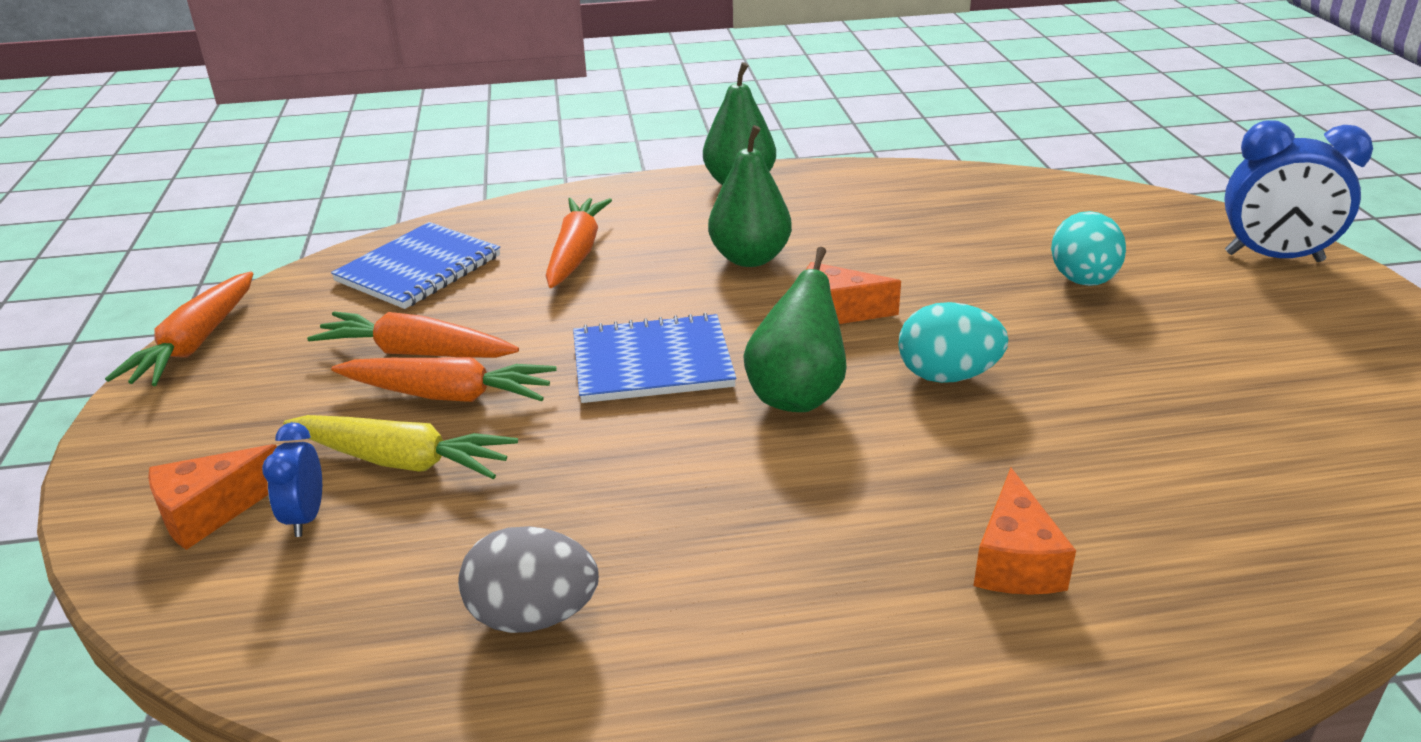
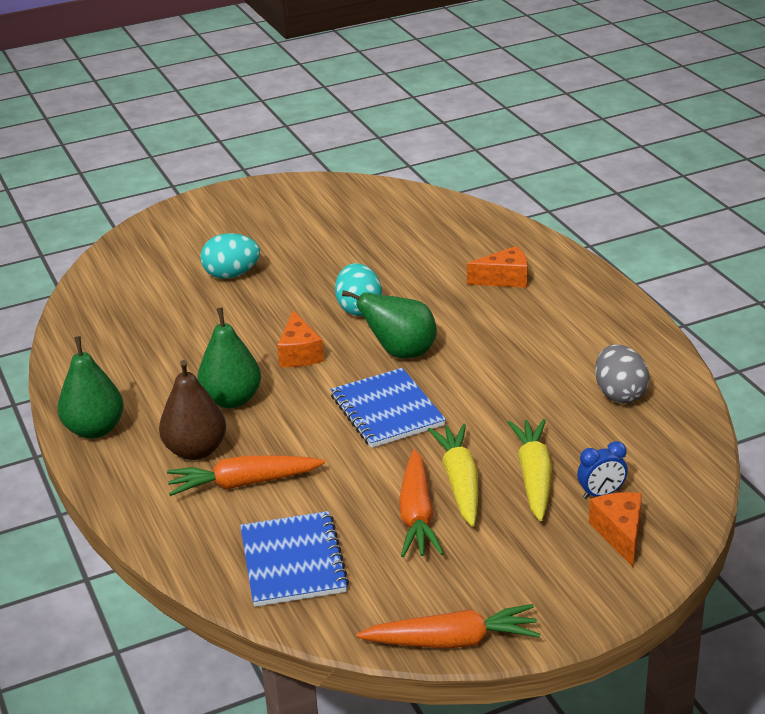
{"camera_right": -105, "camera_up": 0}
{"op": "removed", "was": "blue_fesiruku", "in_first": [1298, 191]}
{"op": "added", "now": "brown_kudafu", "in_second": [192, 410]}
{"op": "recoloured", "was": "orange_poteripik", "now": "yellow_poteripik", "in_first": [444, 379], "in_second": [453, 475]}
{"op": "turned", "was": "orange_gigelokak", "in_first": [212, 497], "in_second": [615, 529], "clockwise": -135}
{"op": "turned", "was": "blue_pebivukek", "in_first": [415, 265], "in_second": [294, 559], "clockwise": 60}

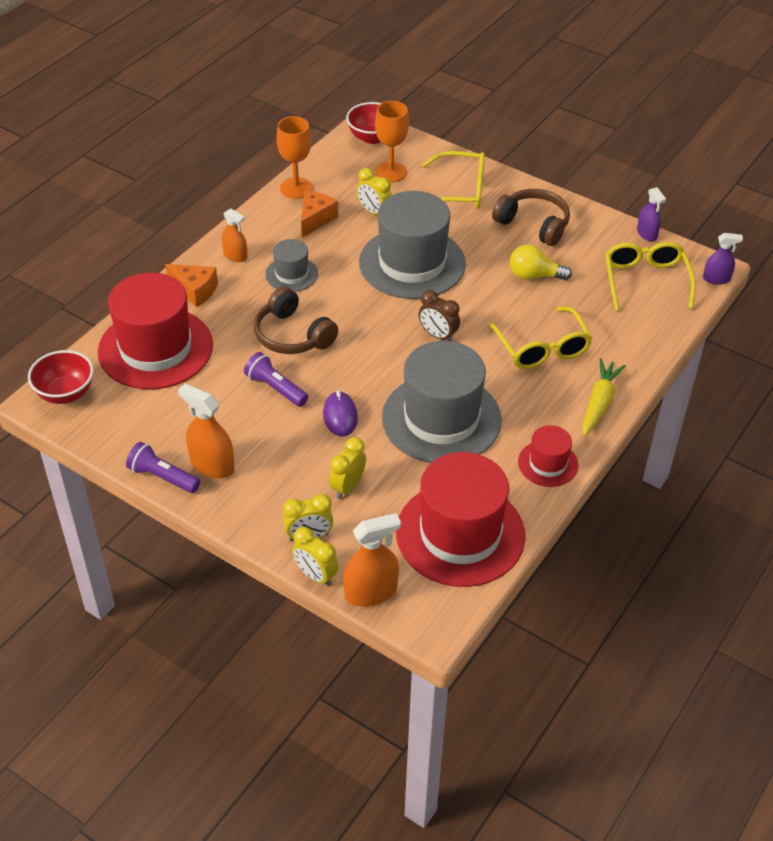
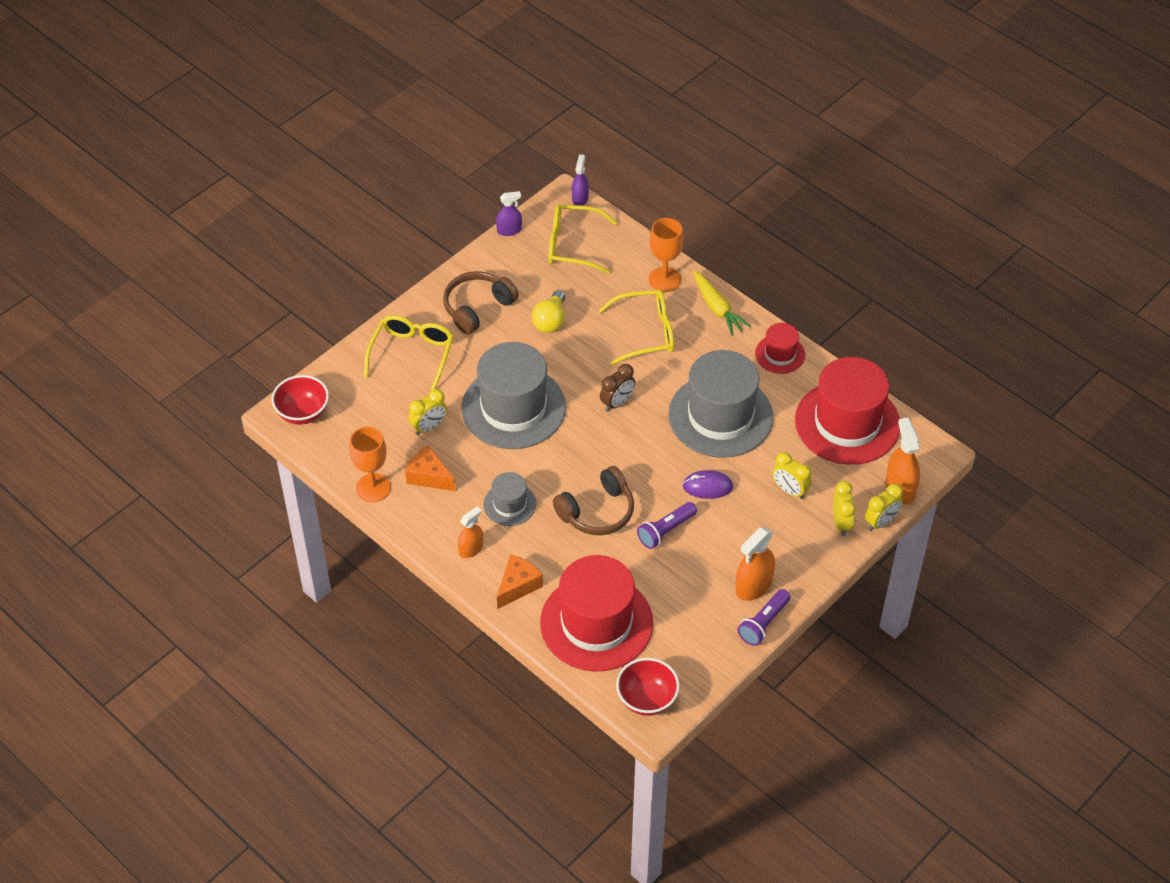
{"camera_right": -80, "camera_up": 5}
{"op": "moved", "was": "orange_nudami", "in_first": [392, 141], "in_second": [666, 255]}
{"op": "turned", "was": "yellow_poteripik", "in_first": [604, 397], "in_second": [722, 303], "clockwise": -150}

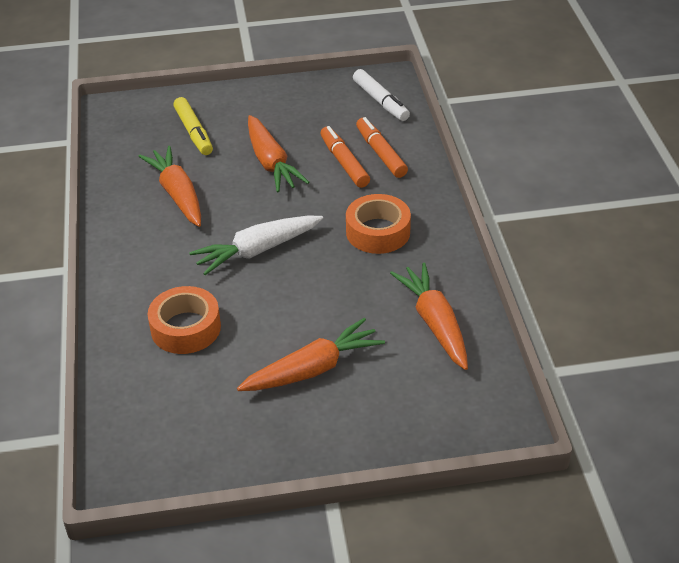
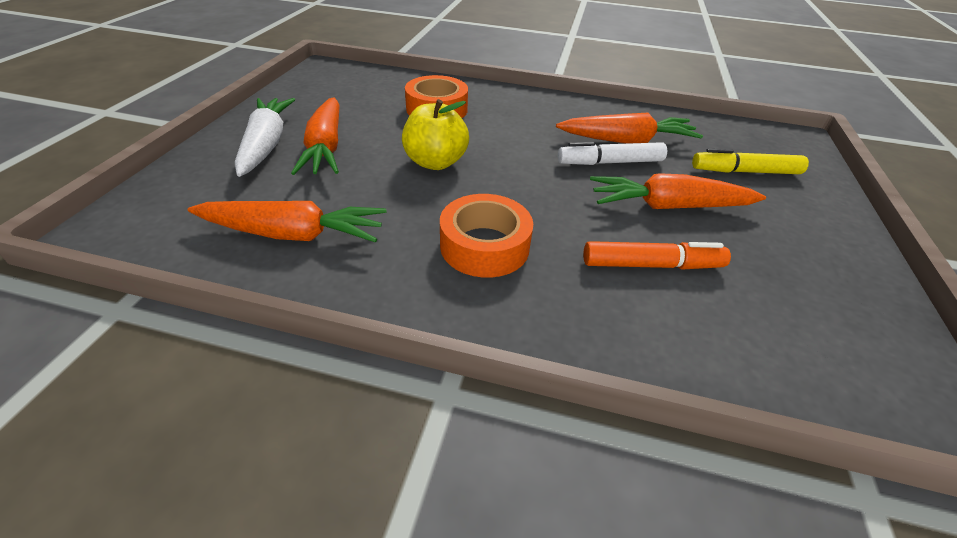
{"camera_right": 110, "camera_up": 0}
{"op": "removed", "was": "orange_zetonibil", "in_first": [382, 147]}
{"op": "added", "now": "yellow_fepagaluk", "in_second": [435, 134]}
{"op": "moved", "was": "white_poteripik", "in_first": [256, 245], "in_second": [265, 137]}
{"op": "moved", "was": "white_zetonibil", "in_first": [381, 95], "in_second": [612, 153]}

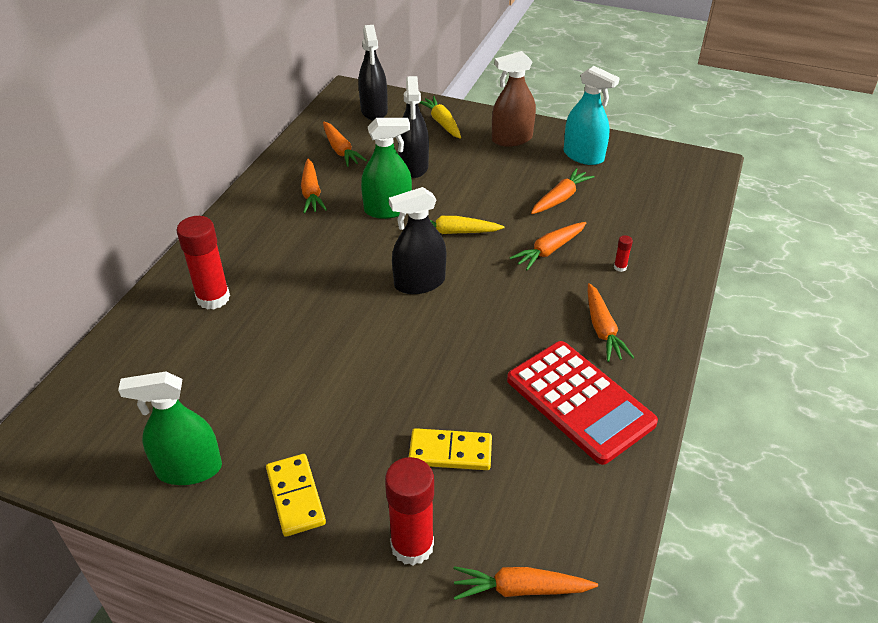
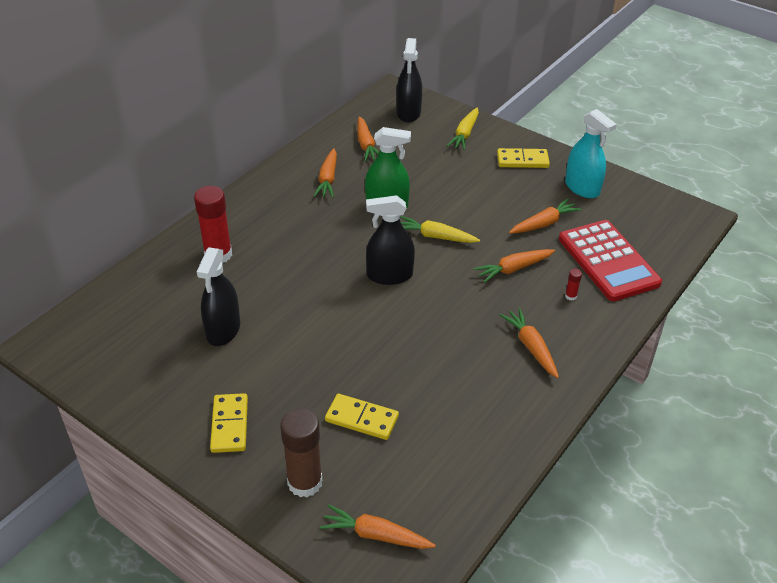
{"camera_right": 15, "camera_up": 0}
{"op": "removed", "was": "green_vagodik", "in_first": [170, 428]}
{"op": "moved", "was": "black_vagodik", "in_first": [413, 127], "in_second": [218, 296]}
{"op": "moved", "was": "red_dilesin", "in_first": [582, 403], "in_second": [610, 260]}
{"op": "replaced", "was": "brown_vagodik", "now": "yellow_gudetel", "in_first": [514, 99], "in_second": [523, 158]}
{"op": "recoloured", "was": "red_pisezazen", "now": "brown_pisezazen", "in_first": [409, 511], "in_second": [301, 453]}
{"op": "turned", "was": "yellow_poteripik", "in_first": [440, 117], "in_second": [463, 129], "clockwise": -150}
{"op": "turned", "was": "orange_poteripik", "in_first": [611, 322], "in_second": [529, 343], "clockwise": 150}

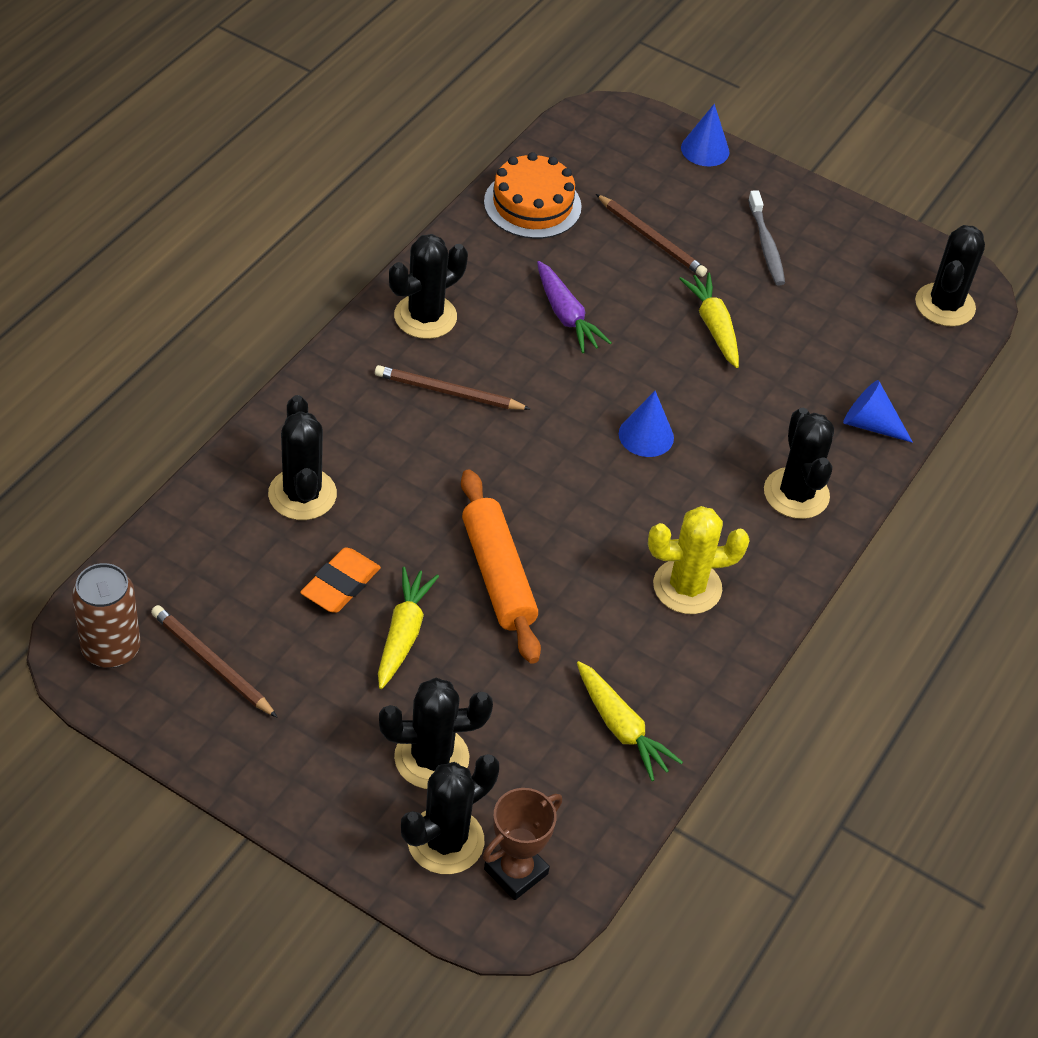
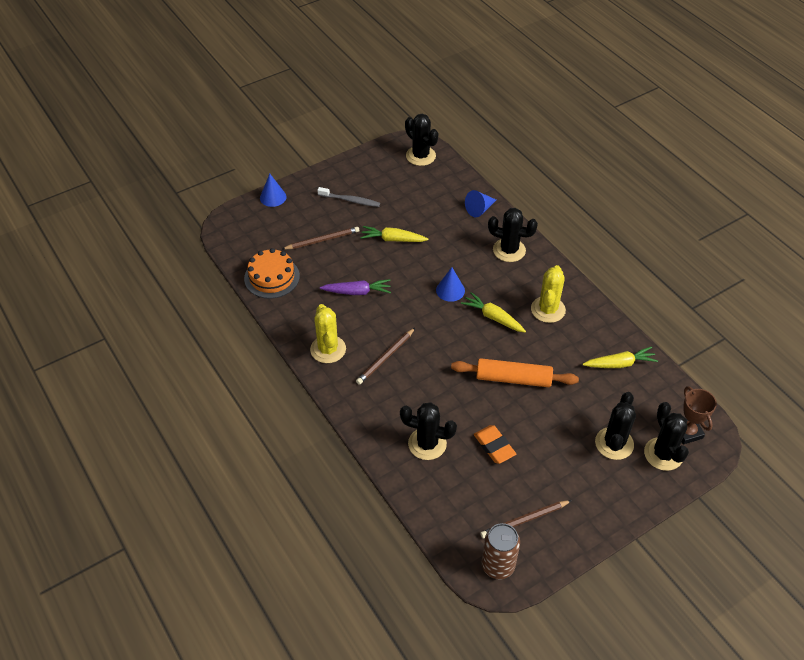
{"camera_right": -60, "camera_up": 0}
{"op": "moved", "was": "yellow_poteripik", "in_first": [408, 628], "in_second": [493, 312]}
{"op": "recoloured", "was": "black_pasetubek", "now": "yellow_pasetubek", "in_first": [428, 286], "in_second": [328, 333]}

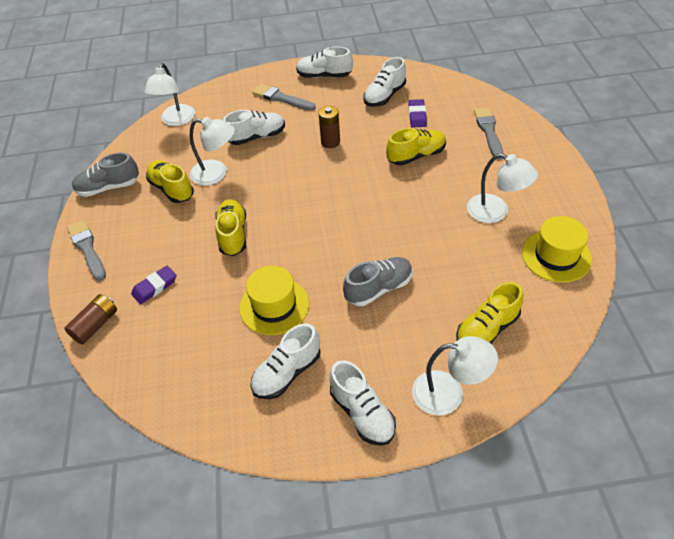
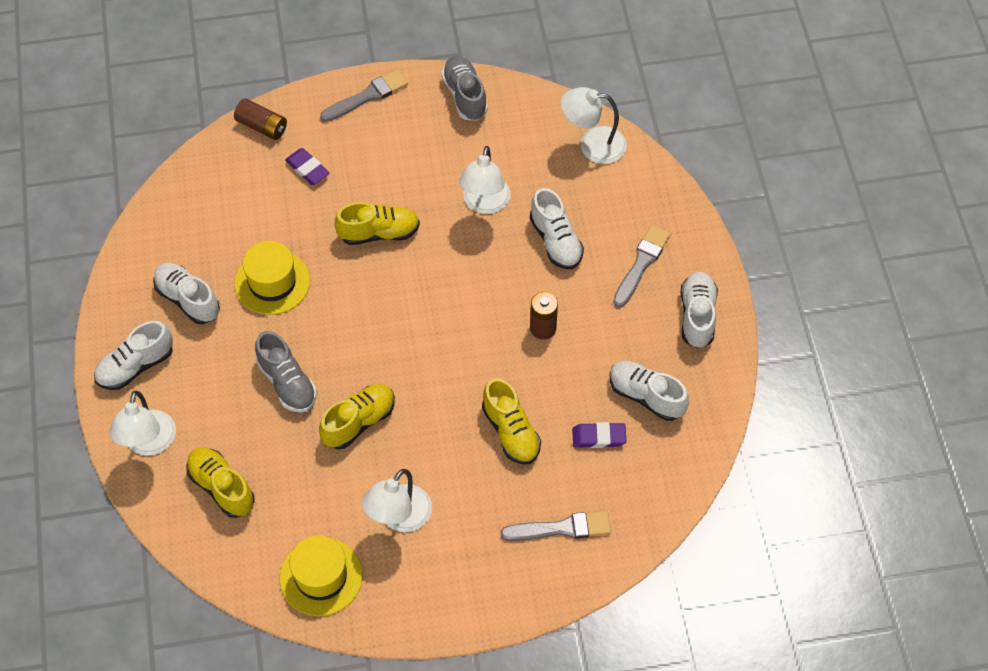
{"camera_right": 85, "camera_up": 10}
{"op": "moved", "was": "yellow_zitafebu", "in_first": [170, 181], "in_second": [357, 416]}

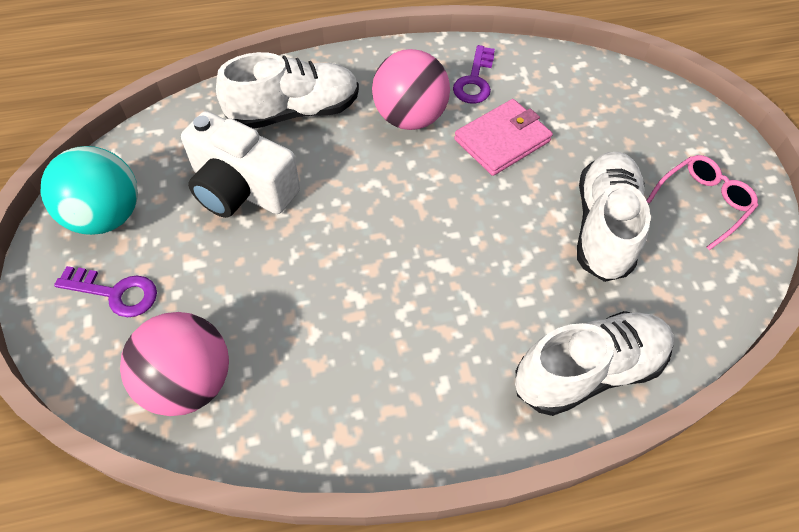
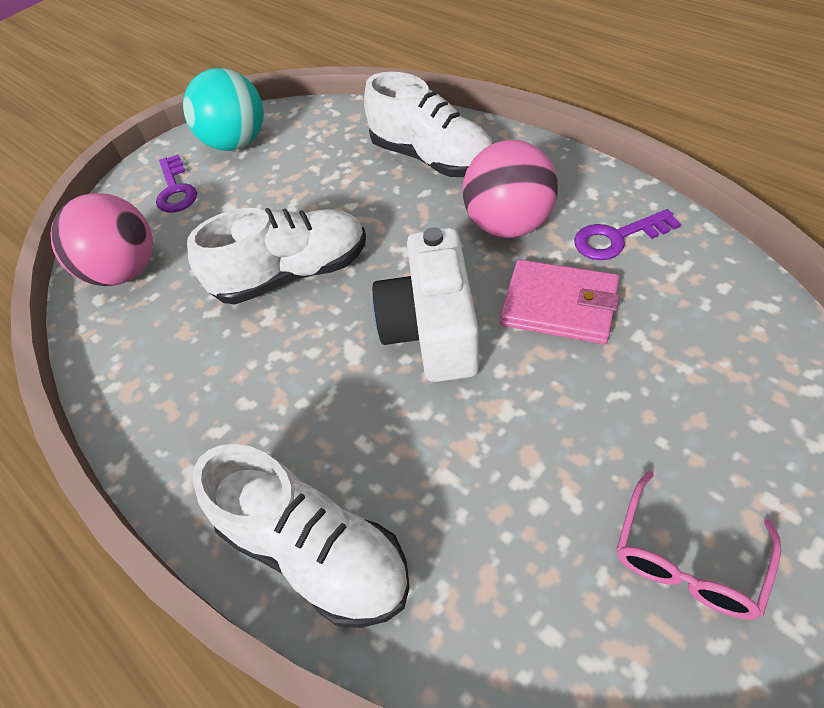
{"camera_right": 65, "camera_up": -5}
{"op": "moved", "was": "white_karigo", "in_first": [240, 164], "in_second": [425, 304]}
{"op": "moved", "was": "white_zitafebu", "in_first": [614, 217], "in_second": [276, 256]}
{"op": "turned", "was": "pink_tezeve", "in_first": [702, 203], "in_second": [699, 545], "clockwise": 105}

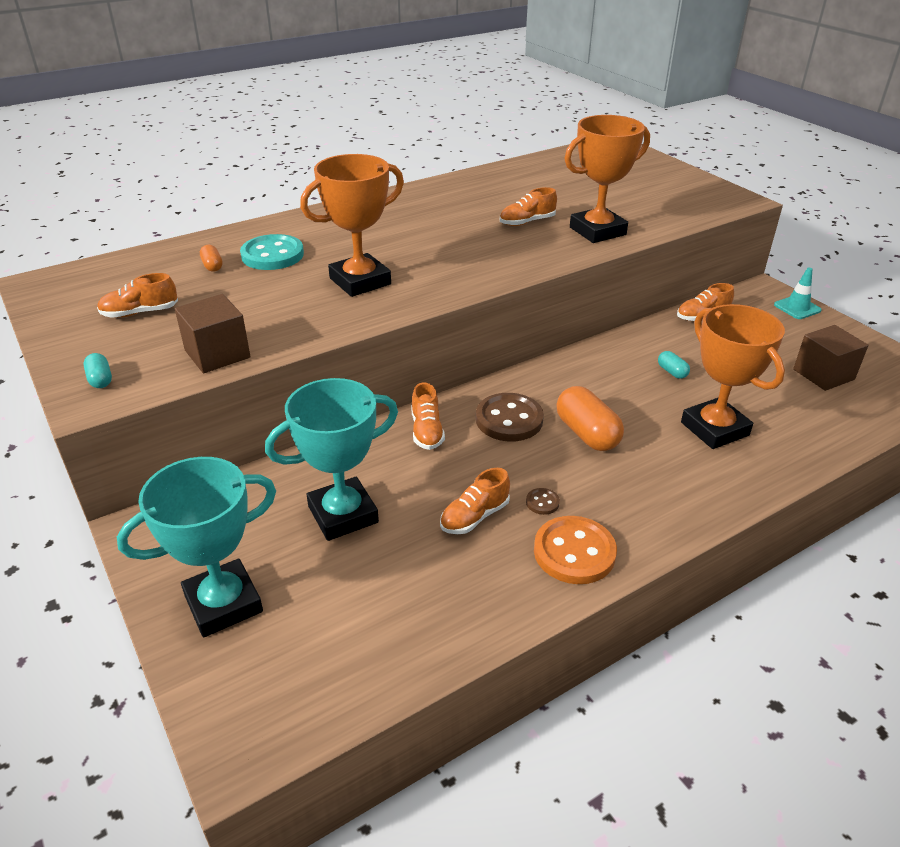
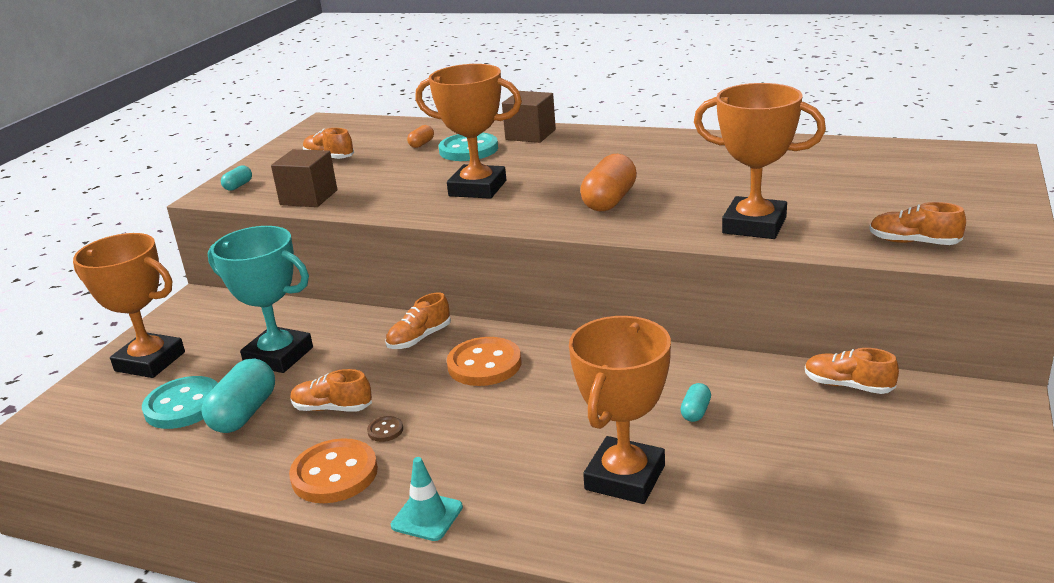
{"camera_right": 55, "camera_up": -10}
{"op": "added", "now": "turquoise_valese", "in_second": [180, 402]}
{"op": "added", "now": "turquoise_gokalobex", "in_second": [238, 395]}
{"op": "moved", "was": "orange_zitafebu", "in_first": [528, 206], "in_second": [917, 223]}
{"op": "moved", "was": "orange_gokalobex", "in_first": [590, 418], "in_second": [608, 182]}
{"op": "moved", "was": "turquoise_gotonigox", "in_first": [798, 293], "in_second": [427, 499]}
{"op": "moved", "was": "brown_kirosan", "in_first": [831, 358], "in_second": [529, 117]}
{"op": "recoloured", "was": "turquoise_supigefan", "now": "orange_supigefan", "in_first": [196, 547], "in_second": [129, 305]}
{"op": "recoloured", "was": "brown_valese", "now": "orange_valese", "in_first": [510, 417], "in_second": [484, 361]}

